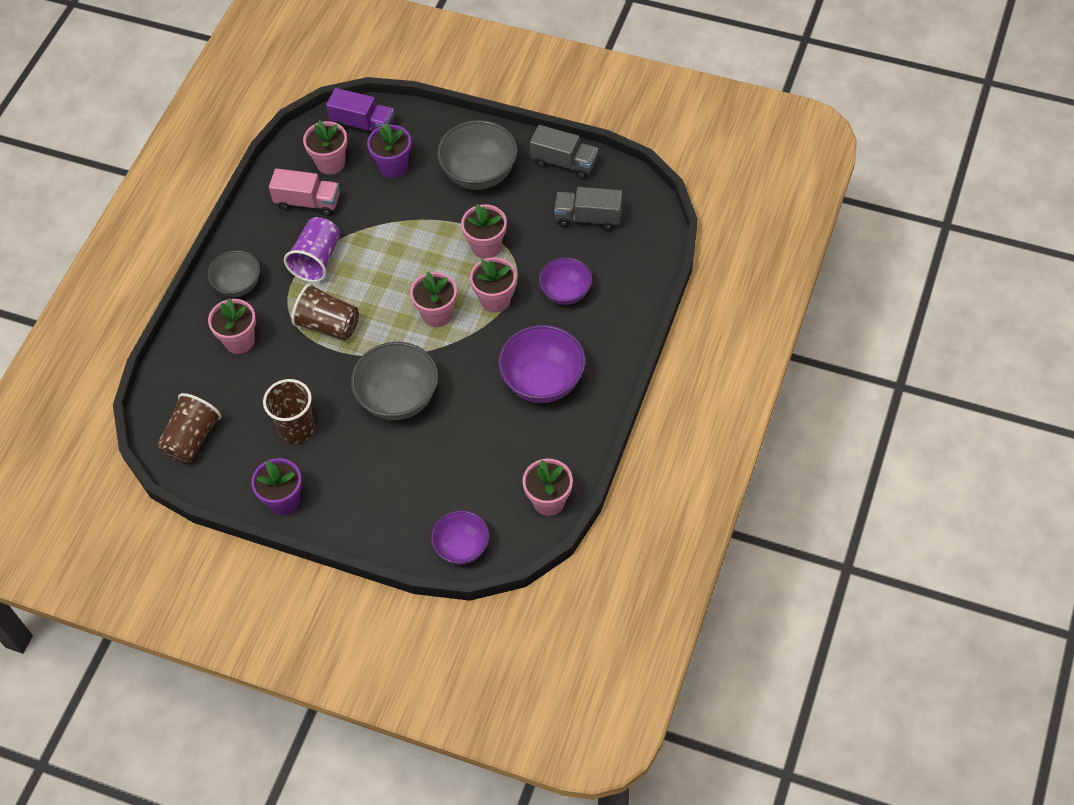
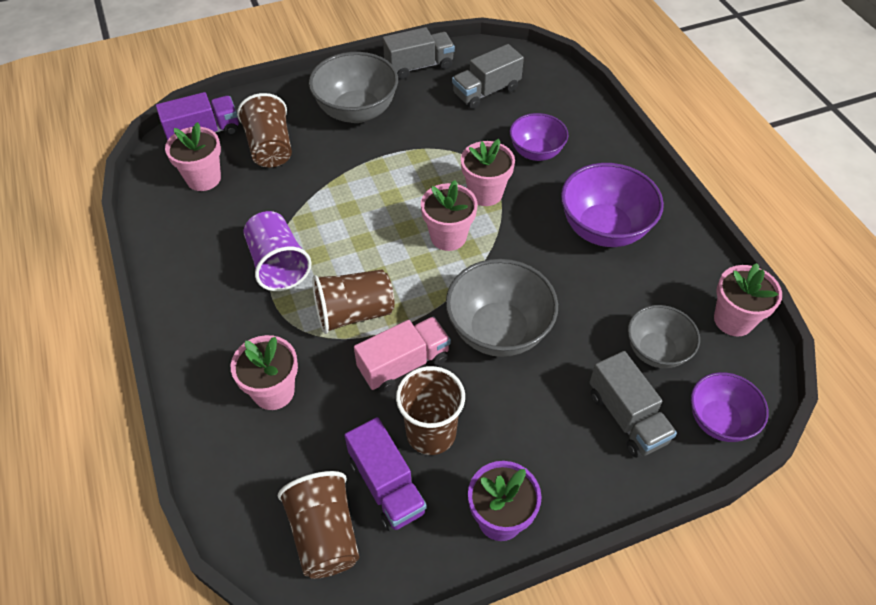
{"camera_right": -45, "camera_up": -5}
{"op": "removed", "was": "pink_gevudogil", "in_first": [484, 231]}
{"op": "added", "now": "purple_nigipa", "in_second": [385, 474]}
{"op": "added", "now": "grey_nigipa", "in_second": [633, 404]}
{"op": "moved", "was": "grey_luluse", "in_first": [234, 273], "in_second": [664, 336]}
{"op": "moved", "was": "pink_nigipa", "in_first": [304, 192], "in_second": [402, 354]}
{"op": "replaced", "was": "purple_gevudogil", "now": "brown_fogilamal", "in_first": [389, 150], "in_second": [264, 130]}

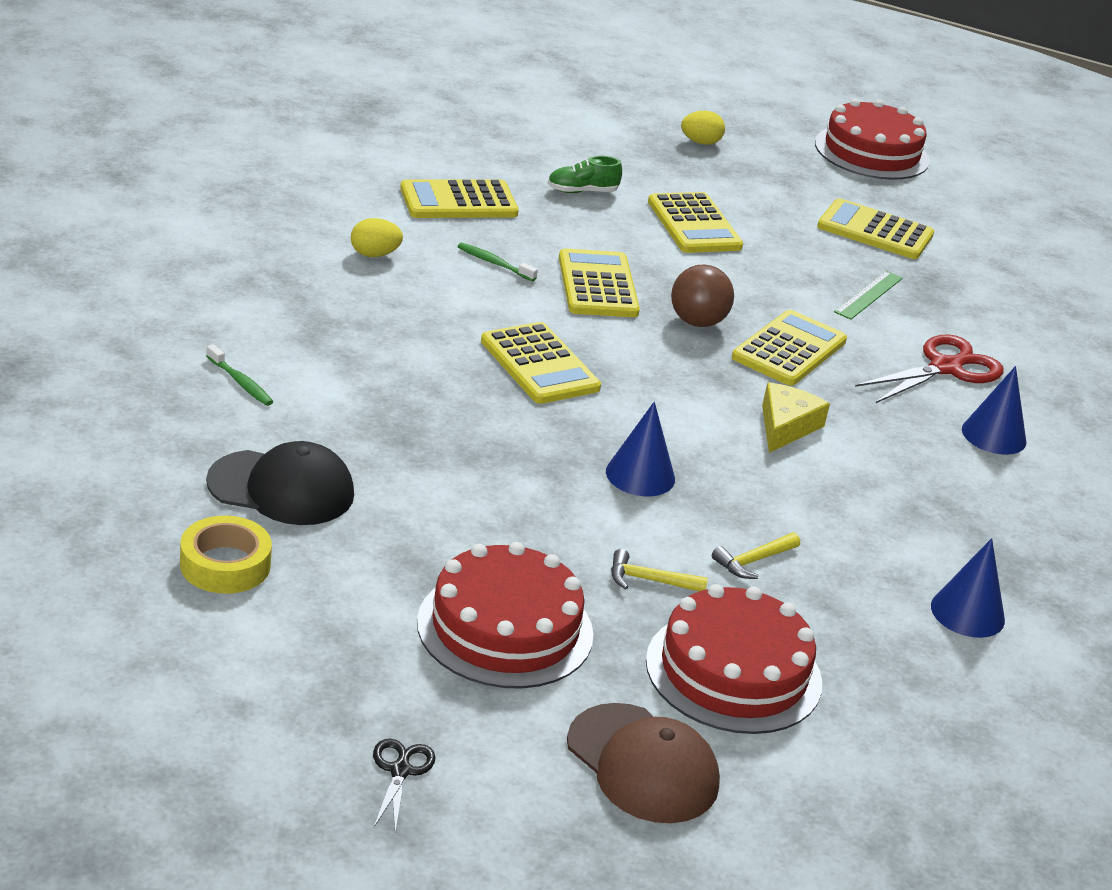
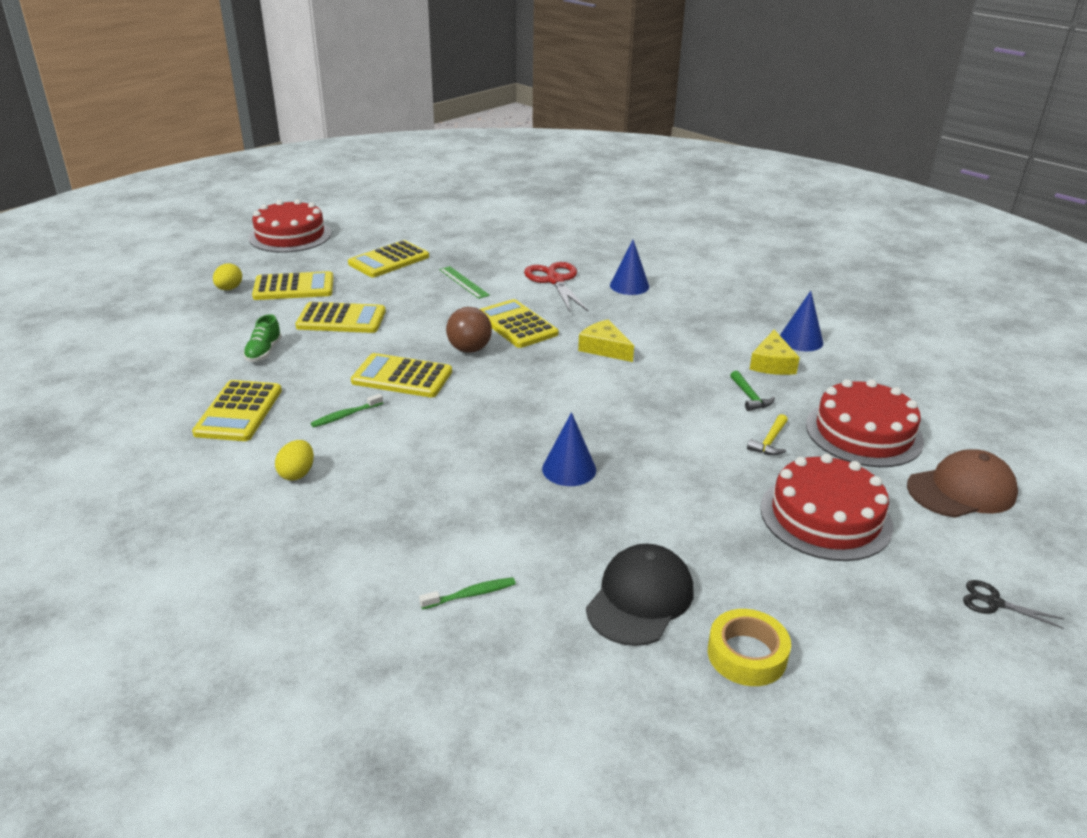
{"camera_right": -65, "camera_up": 0}
{"op": "added", "now": "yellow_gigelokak", "in_second": [775, 352]}
{"op": "moved", "was": "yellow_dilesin", "in_first": [541, 363], "in_second": [293, 285]}
{"op": "moved", "was": "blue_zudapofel", "in_first": [640, 449], "in_second": [569, 449]}
{"op": "recoloured", "was": "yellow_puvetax", "now": "green_puvetax", "in_first": [756, 556], "in_second": [752, 391]}

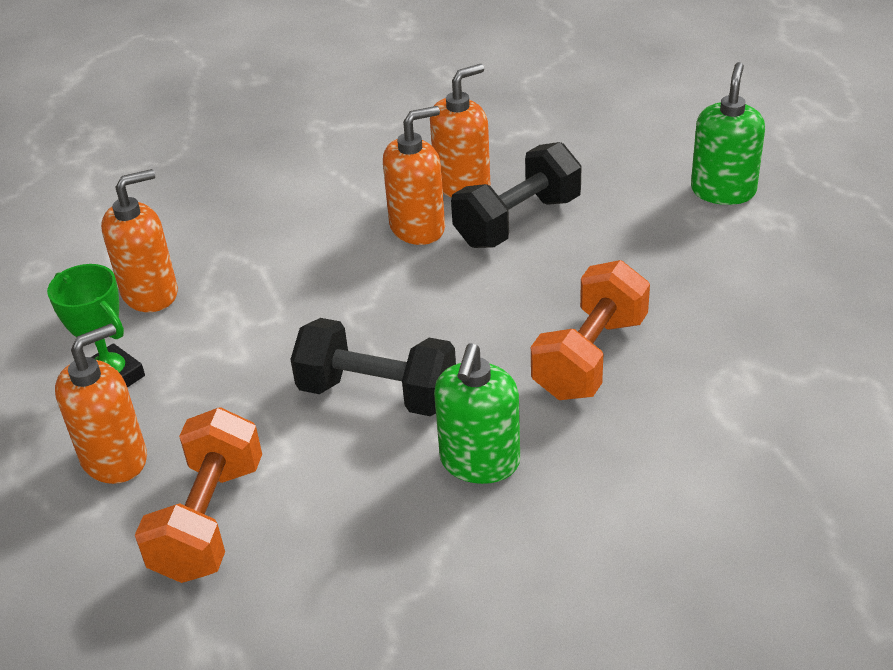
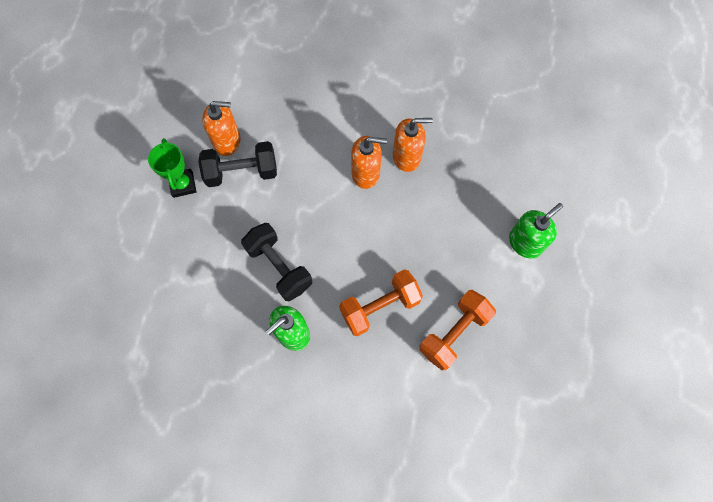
{"camera_right": 30, "camera_up": 30}
{"op": "removed", "was": "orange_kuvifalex", "in_first": [101, 404]}
{"op": "moved", "was": "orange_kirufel", "in_first": [198, 495], "in_second": [457, 330]}
{"op": "moved", "was": "black_kirufel", "in_first": [516, 195], "in_second": [238, 164]}

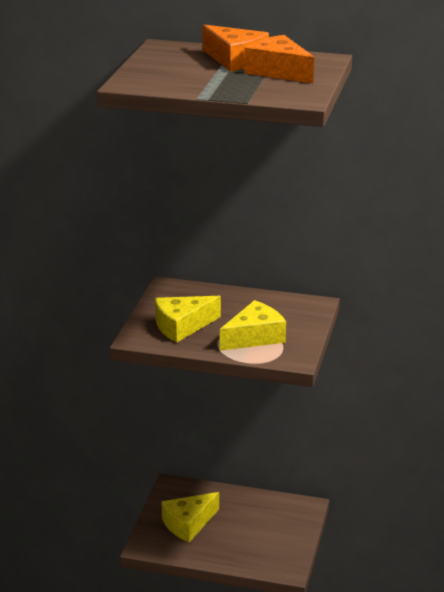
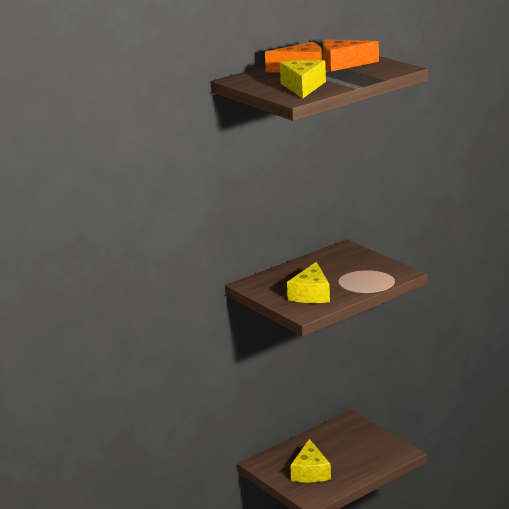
{"camera_right": -50, "camera_up": -5}
{"op": "moved", "was": "yellow_gigelokak", "in_first": [253, 325], "in_second": [303, 79]}

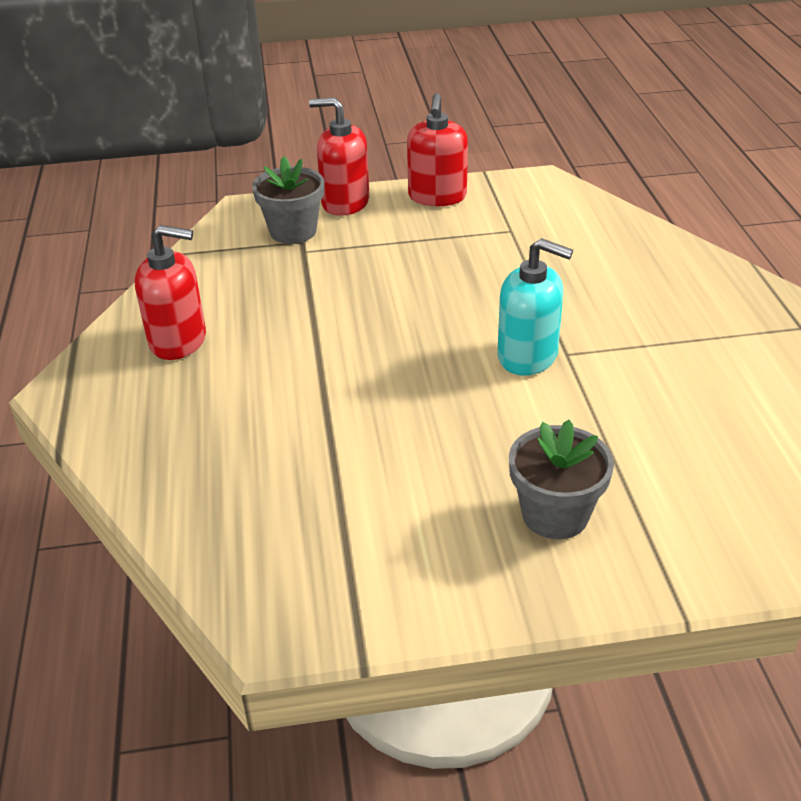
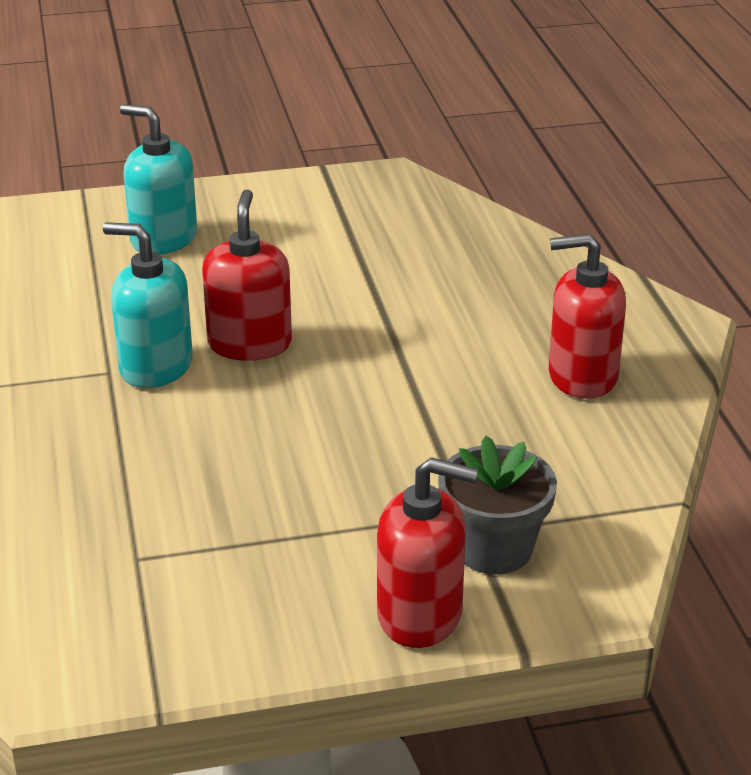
{"camera_right": 175, "camera_up": -5}
{"op": "moved", "was": "red_kuvifalex", "in_first": [437, 149], "in_second": [247, 275]}
{"op": "replaced", "was": "grey_gevudogil", "now": "turquoise_kuvifalex", "in_first": [561, 479], "in_second": [158, 179]}

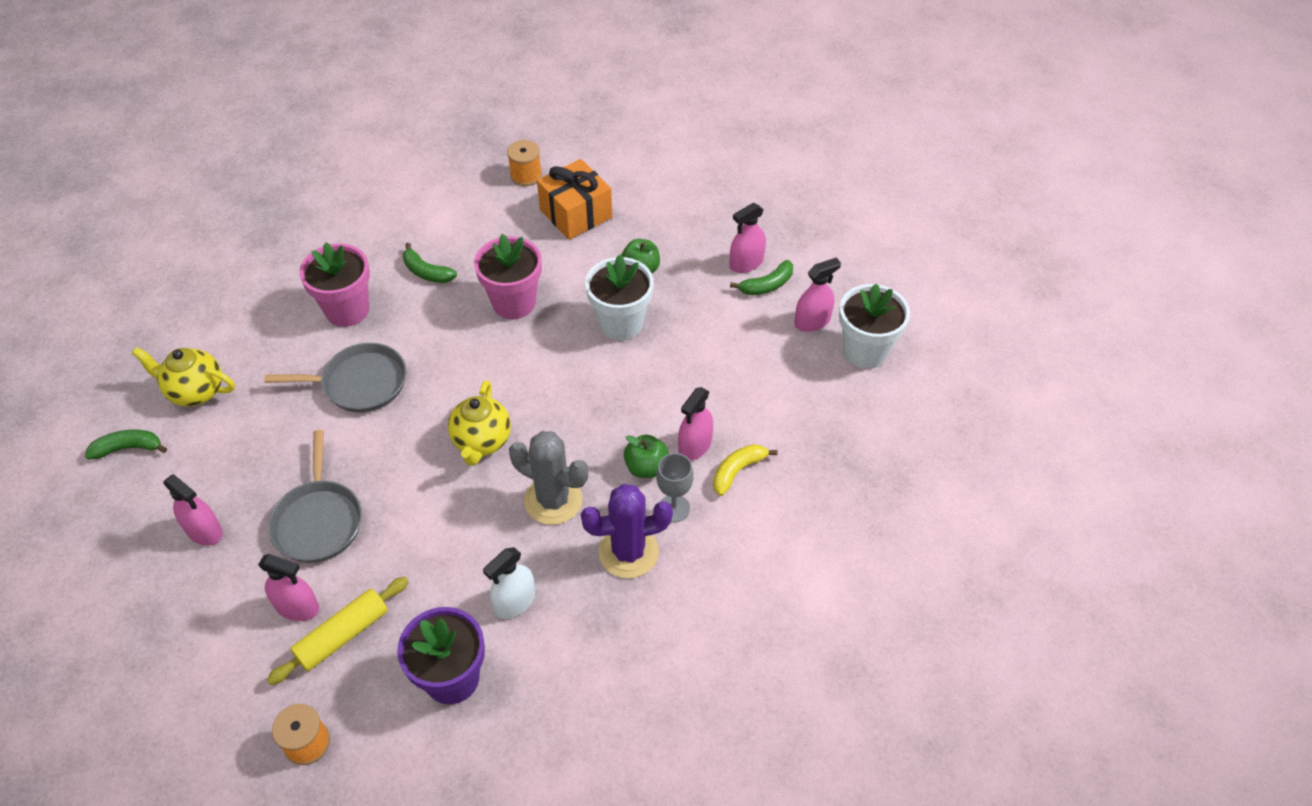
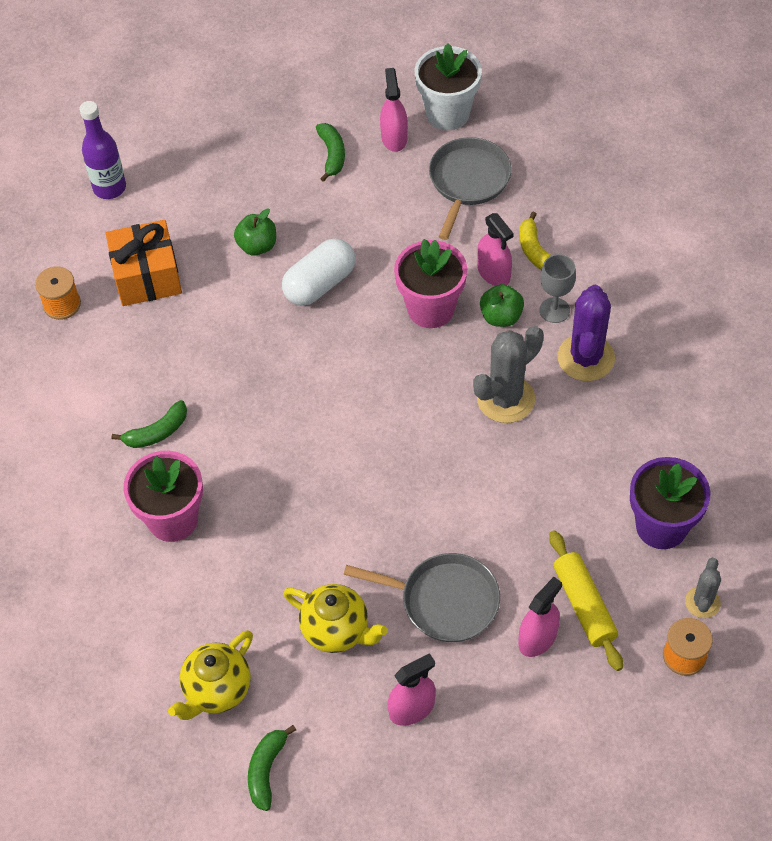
{"camera_right": -65, "camera_up": 5}
{"op": "removed", "was": "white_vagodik", "in_first": [509, 583]}
{"op": "removed", "was": "pink_vagodik", "in_first": [747, 238]}
{"op": "added", "now": "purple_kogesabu", "in_second": [102, 150]}
{"op": "added", "now": "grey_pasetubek", "in_second": [703, 588]}
{"op": "moved", "was": "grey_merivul", "in_first": [335, 377], "in_second": [470, 188]}
{"op": "moved", "was": "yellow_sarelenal", "in_first": [479, 423], "in_second": [335, 618]}
{"op": "moved", "was": "pink_gevudogil", "in_first": [508, 276], "in_second": [430, 283]}
{"op": "replaced", "was": "white_gevudogil", "now": "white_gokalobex", "in_first": [619, 298], "in_second": [318, 272]}

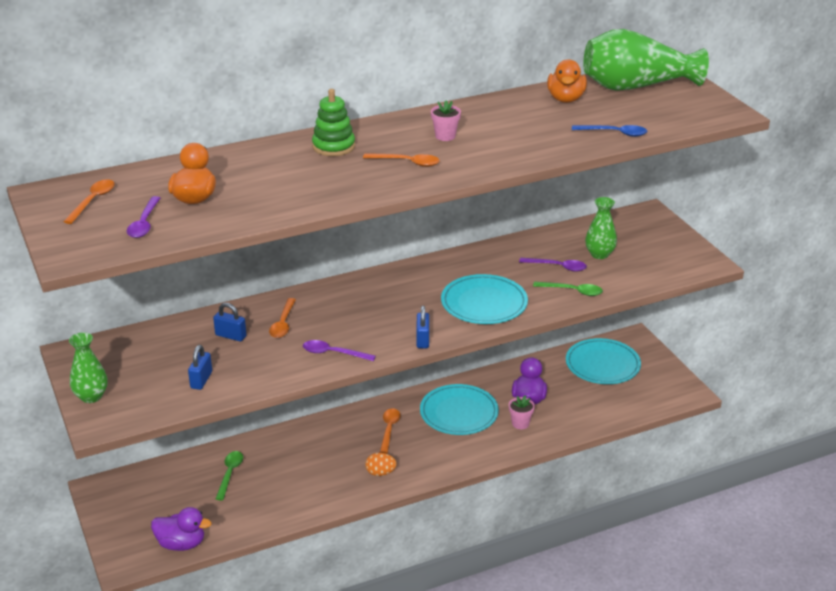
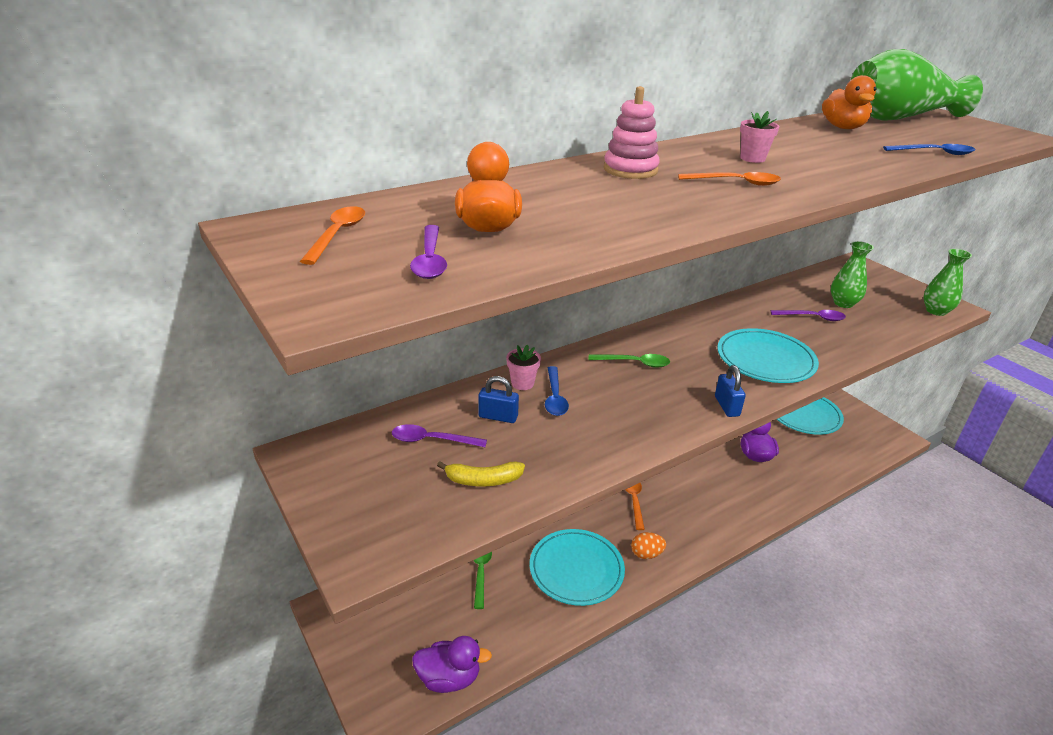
{"camera_right": -10, "camera_up": 0}
{"op": "moved", "was": "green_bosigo", "in_first": [88, 367], "in_second": [948, 282]}
{"op": "moved", "was": "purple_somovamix", "in_first": [339, 350], "in_second": [439, 435]}
{"op": "moved", "was": "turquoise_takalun", "in_first": [459, 409], "in_second": [577, 567]}
{"op": "moved", "was": "pink_gevudogil", "in_first": [522, 412], "in_second": [523, 367]}
{"op": "moved", "was": "green_somovamix", "in_first": [568, 289], "in_second": [629, 361]}
{"op": "replaced", "was": "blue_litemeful", "now": "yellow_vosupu", "in_first": [200, 367], "in_second": [481, 473]}
{"op": "recoloured", "was": "orange_somovamix", "now": "blue_somovamix", "in_first": [282, 318], "in_second": [557, 391]}
{"op": "recoloured", "was": "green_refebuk", "now": "pink_refebuk", "in_first": [333, 122], "in_second": [632, 132]}

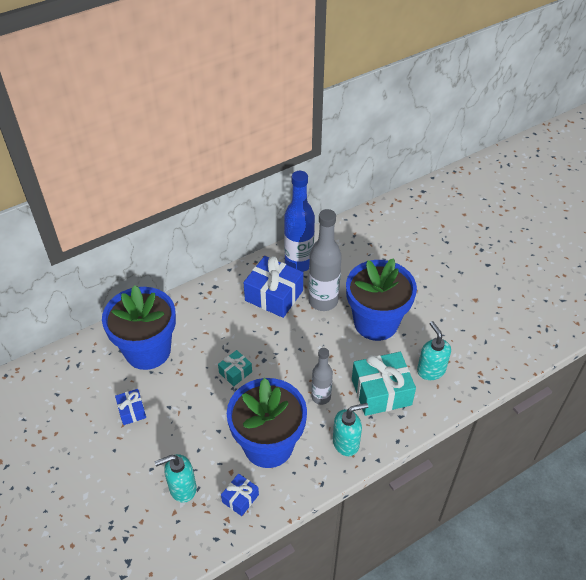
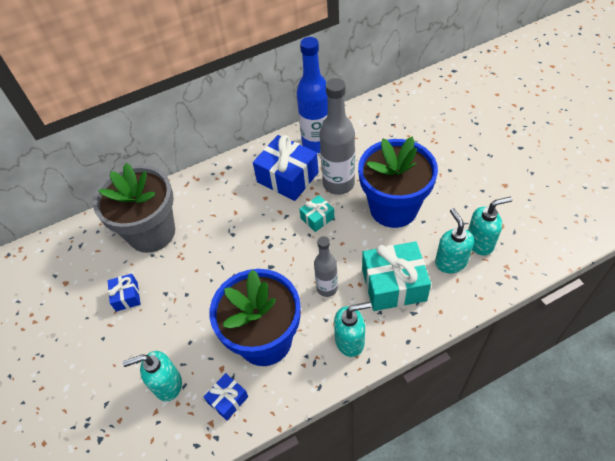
{"camera_right": 10, "camera_up": 5}
{"op": "added", "now": "turquoise_kuvifalex", "in_second": [490, 226]}
{"op": "moved", "was": "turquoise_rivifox", "in_first": [235, 368], "in_second": [316, 213]}
{"op": "recoloured", "was": "blue_gevudogil", "now": "grey_gevudogil", "in_first": [139, 327], "in_second": [134, 208]}

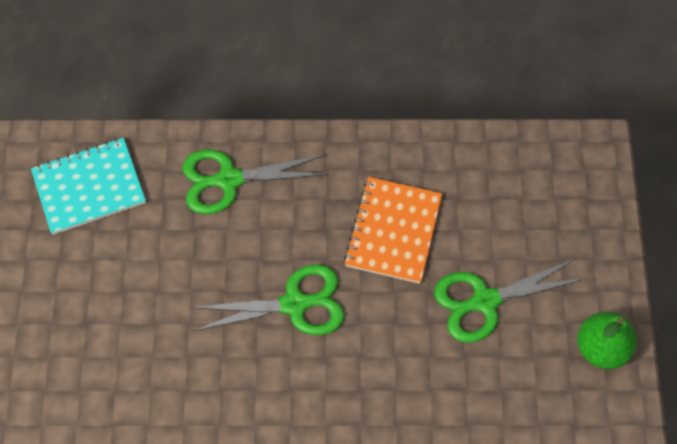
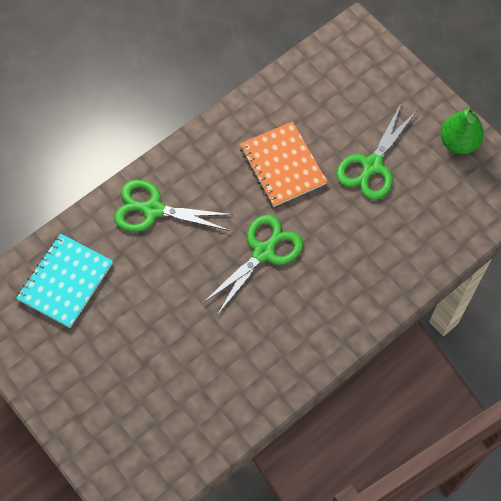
{"camera_right": -40, "camera_up": 0}
{"op": "turned", "was": "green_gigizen", "in_first": [255, 181], "in_second": [173, 206], "clockwise": 60}

